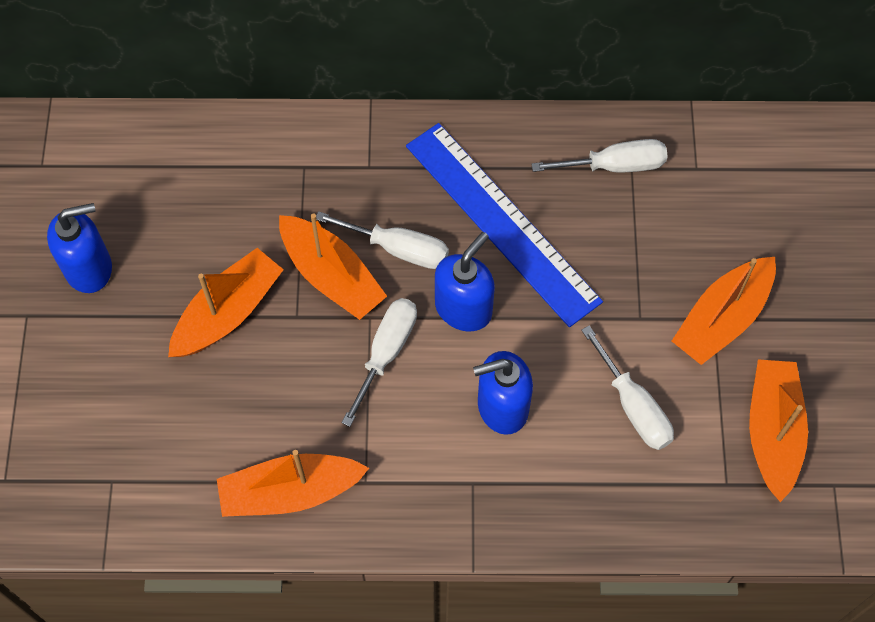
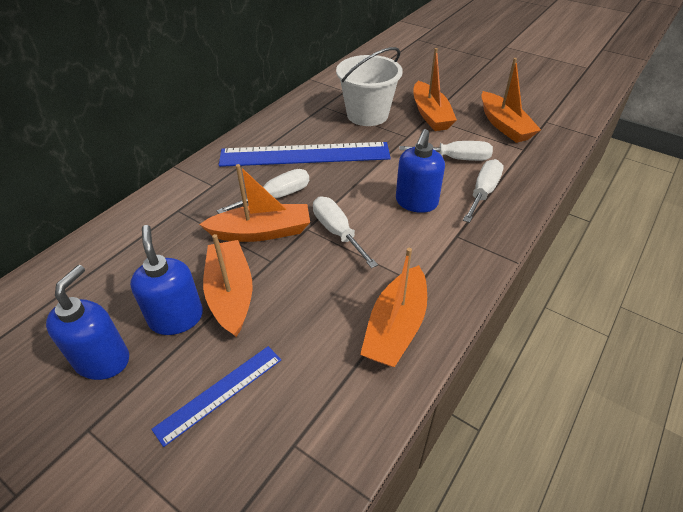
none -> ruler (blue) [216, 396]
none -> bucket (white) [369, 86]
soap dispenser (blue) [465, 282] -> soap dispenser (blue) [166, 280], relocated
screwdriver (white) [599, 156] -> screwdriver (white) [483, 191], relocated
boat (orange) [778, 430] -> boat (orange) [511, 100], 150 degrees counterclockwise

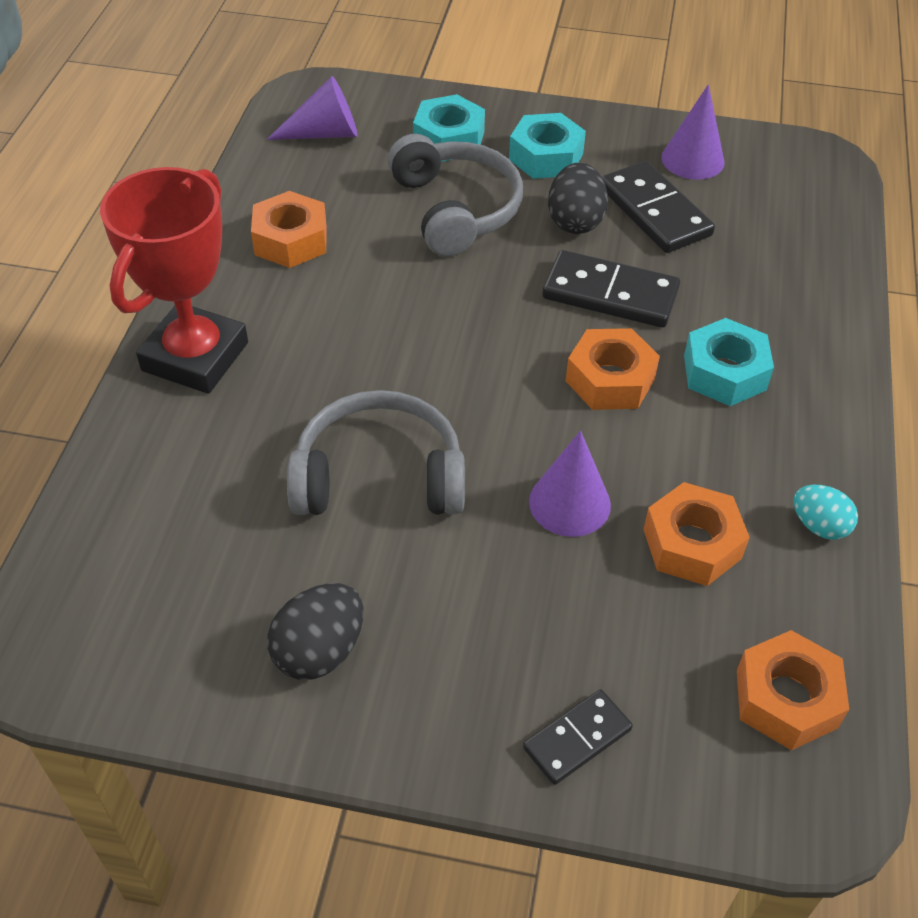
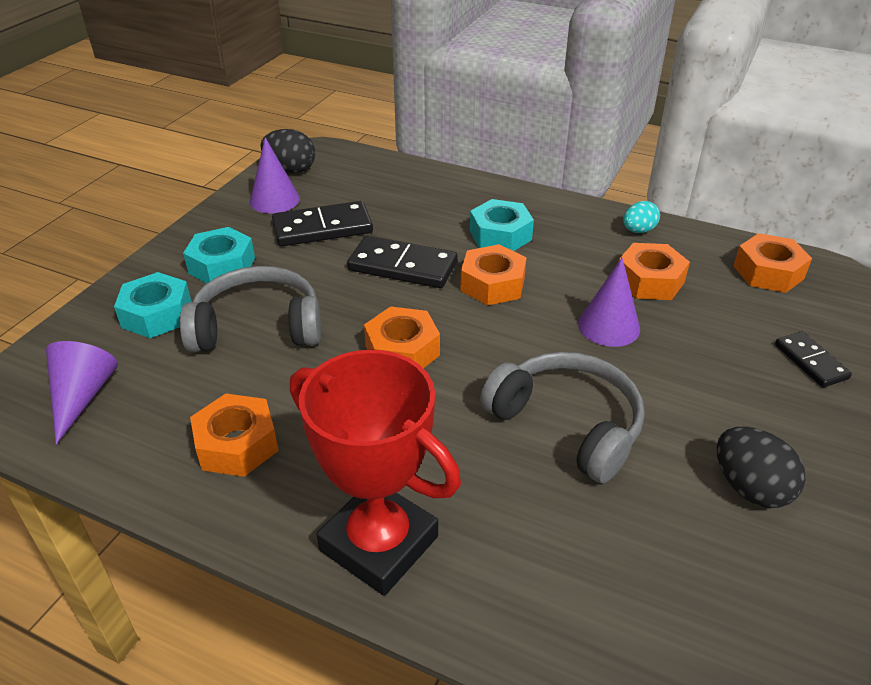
none -> nut (orange) [402, 337]
egg (black) [578, 198] -> egg (black) [288, 151], relocated
headphones (grey) [376, 452] -> headphones (grey) [562, 418], 120 degrees clockwise
domino (black) [611, 289] -> domino (black) [402, 261], 75 degrees clockwise

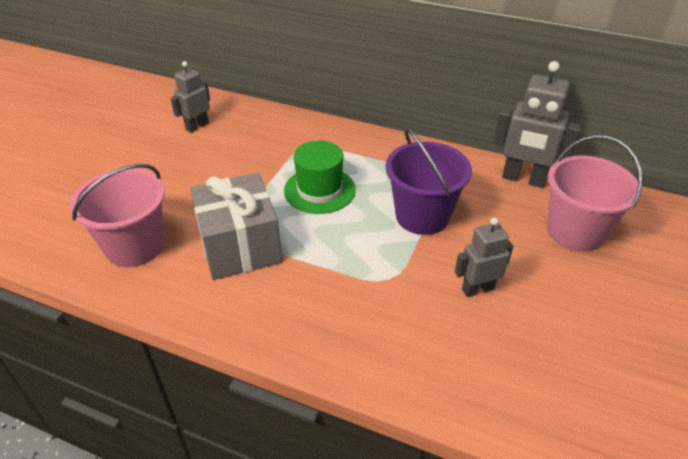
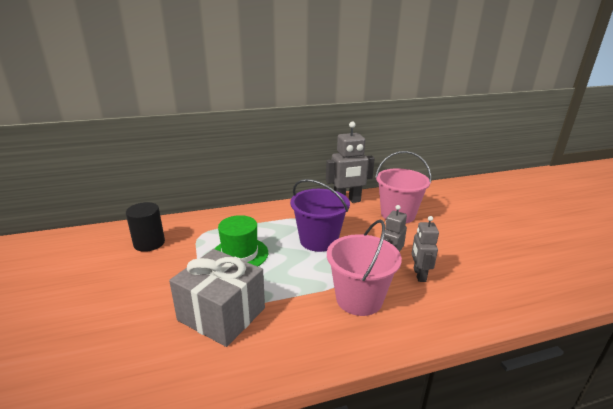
none -> cylinder (black) [145, 227]
bucket (pink) [117, 215] -> bucket (pink) [364, 268], relocated
robot (grey) [190, 97] -> robot (grey) [425, 249], relocated

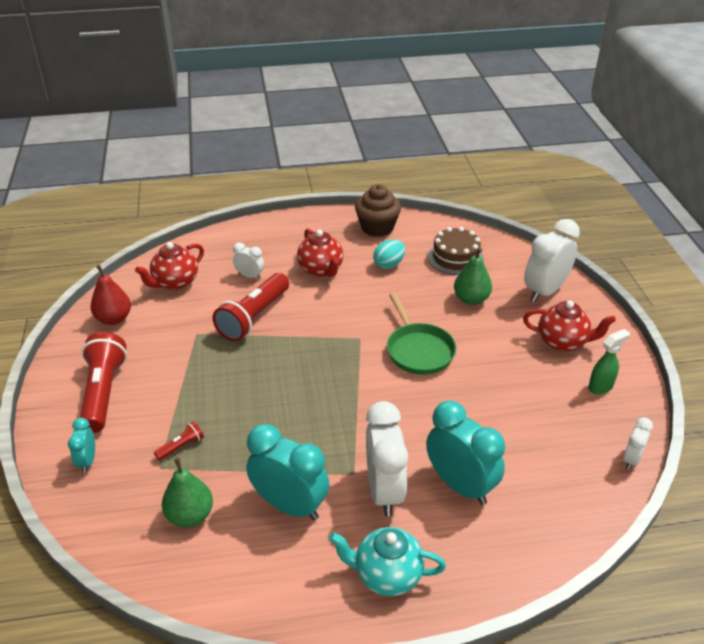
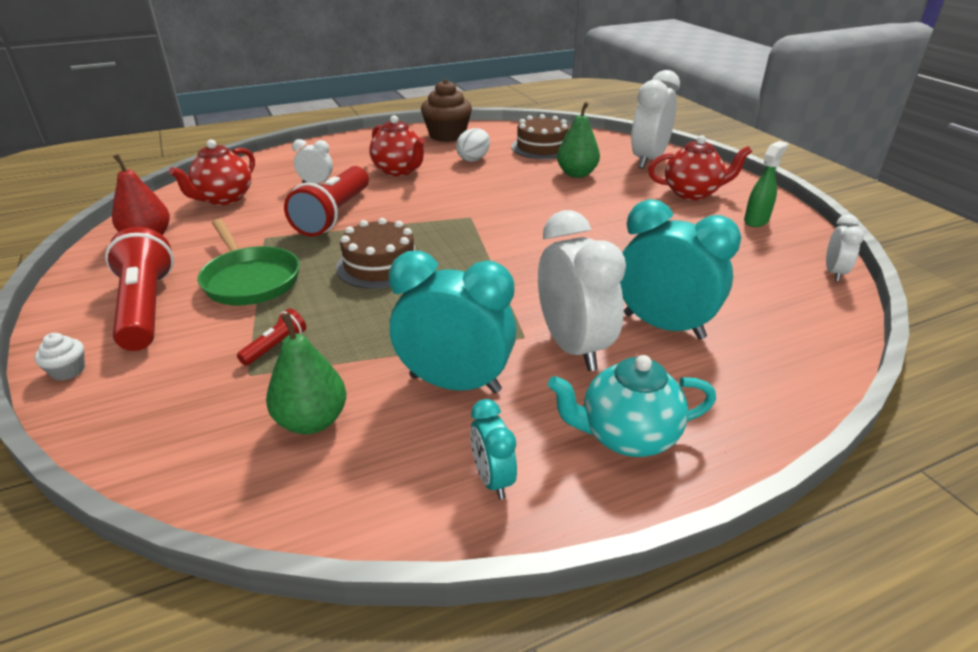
none -> cupcake (white) [59, 357]
none -> cake (brown) [375, 253]
clock (turquoise) [81, 445] -> clock (turquoise) [493, 449], relocated
pan (green) [421, 334] -> pan (green) [249, 262], relocated
egg (turquoise) [389, 254] -> egg (white) [473, 145]

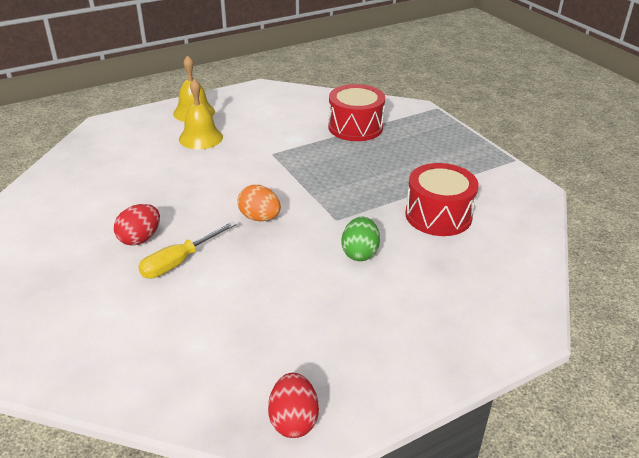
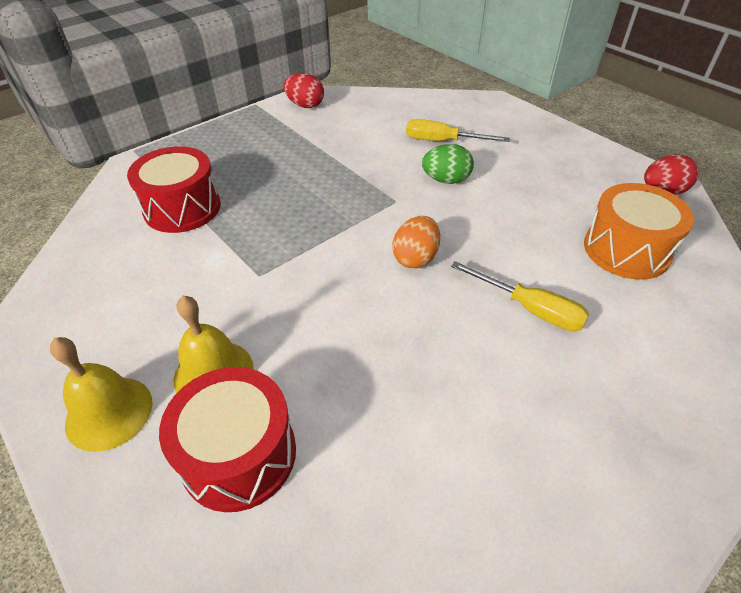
none -> screwdriver (yellow) [458, 130]
none -> drum (orange) [639, 231]
egg (red) [137, 225] -> egg (red) [304, 90], relocated
drum (red) [442, 199] -> drum (red) [227, 439], relocated

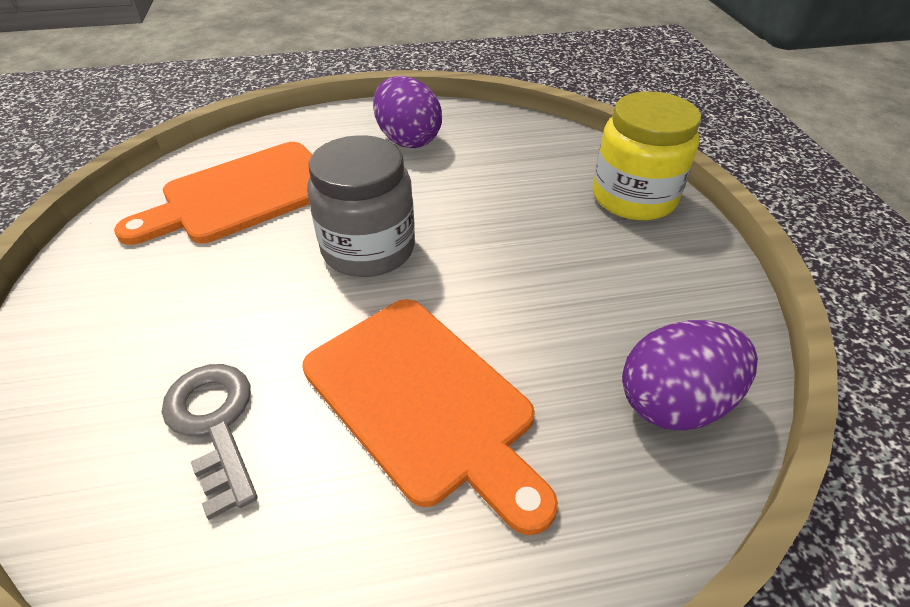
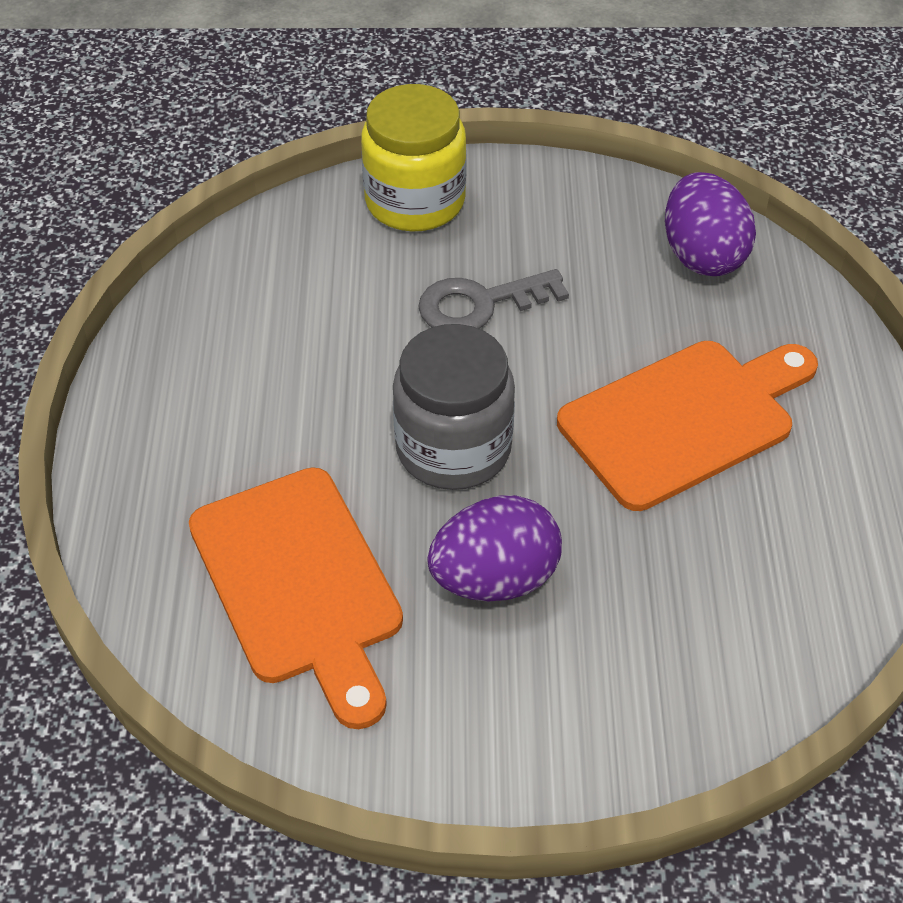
key (grey) [209, 442] -> key (grey) [493, 299], relocated
egg (purple) [407, 112] -> egg (purple) [494, 548], relocated

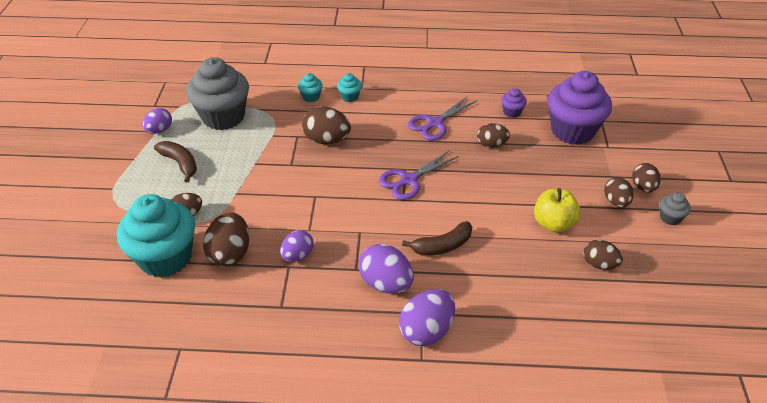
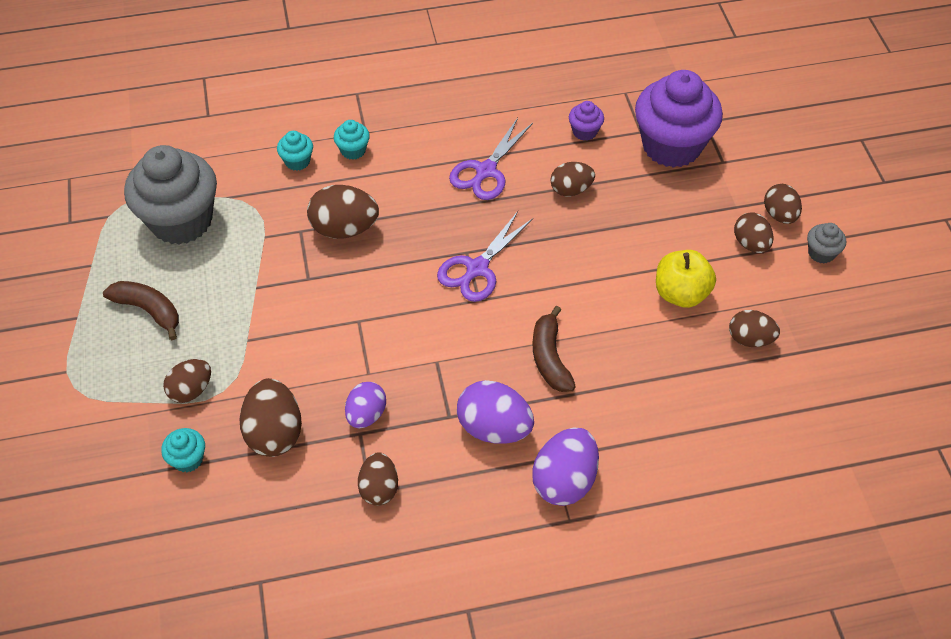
egg (purple) [157, 121] -> none
none -> egg (brown) [378, 479]
banana (brown) [437, 238] -> banana (brown) [554, 349], 120 degrees clockwise
cupcake (turquoise) [156, 236] -> cupcake (turquoise) [183, 450], x0.42

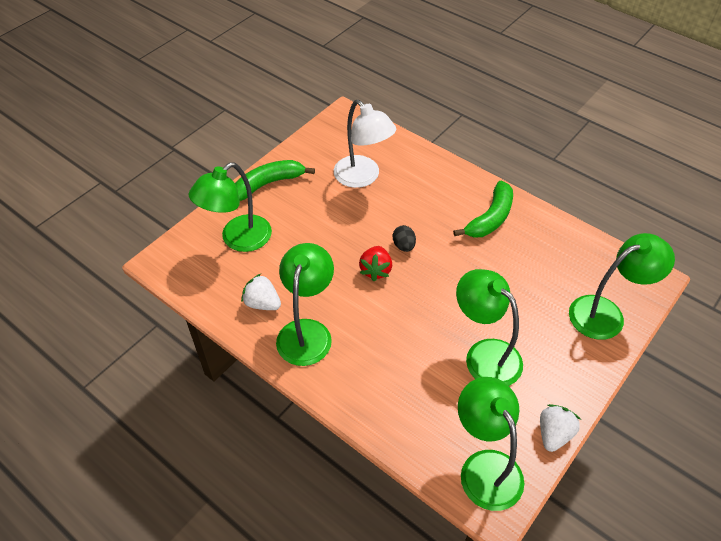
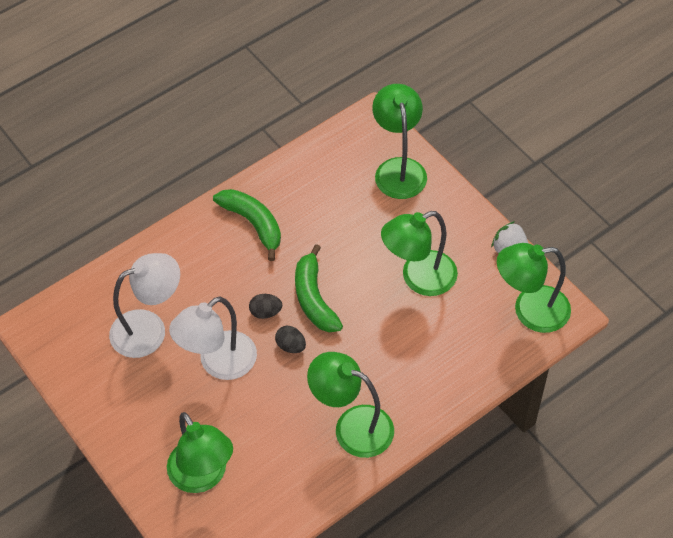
strawberry (white) [261, 292] -> none
none -> lamp (white) [213, 338]
banana (green) [275, 180] -> banana (green) [319, 288], relocated
strawberry (red) [375, 263] -> egg (black) [290, 339]

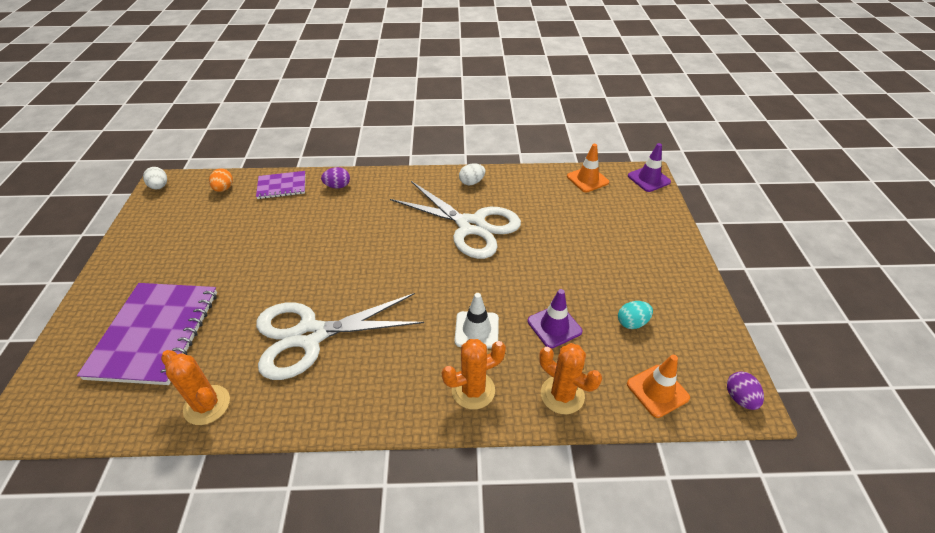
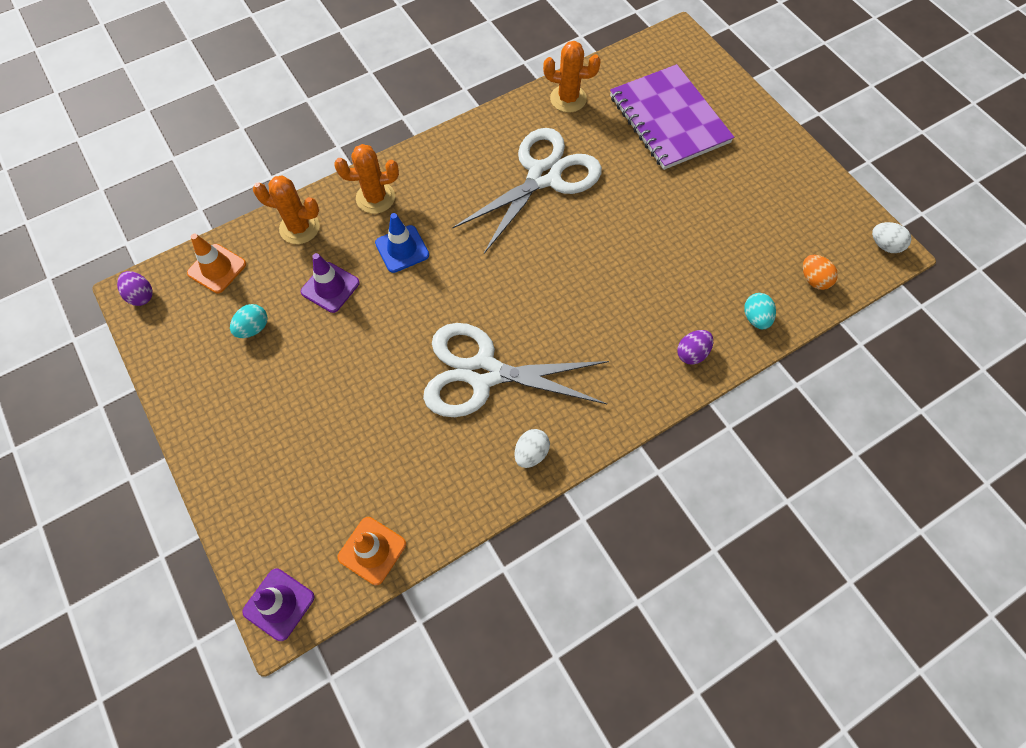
notebook (purple) [280, 185] -> egg (turquoise) [760, 311]
traffic cone (white) [477, 321] -> traffic cone (blue) [402, 243]
cactus (orange) [474, 374] -> cactus (orange) [366, 179], 45 degrees clockwise

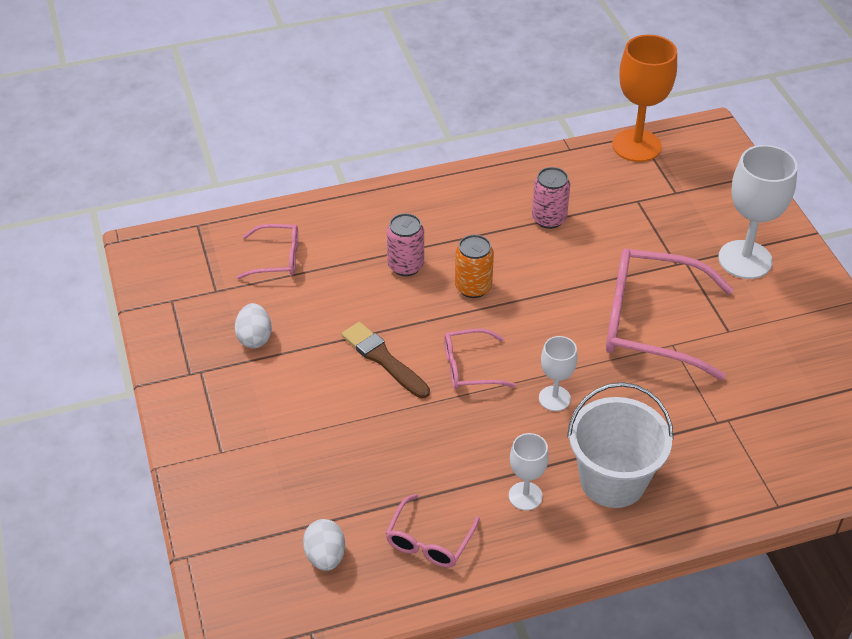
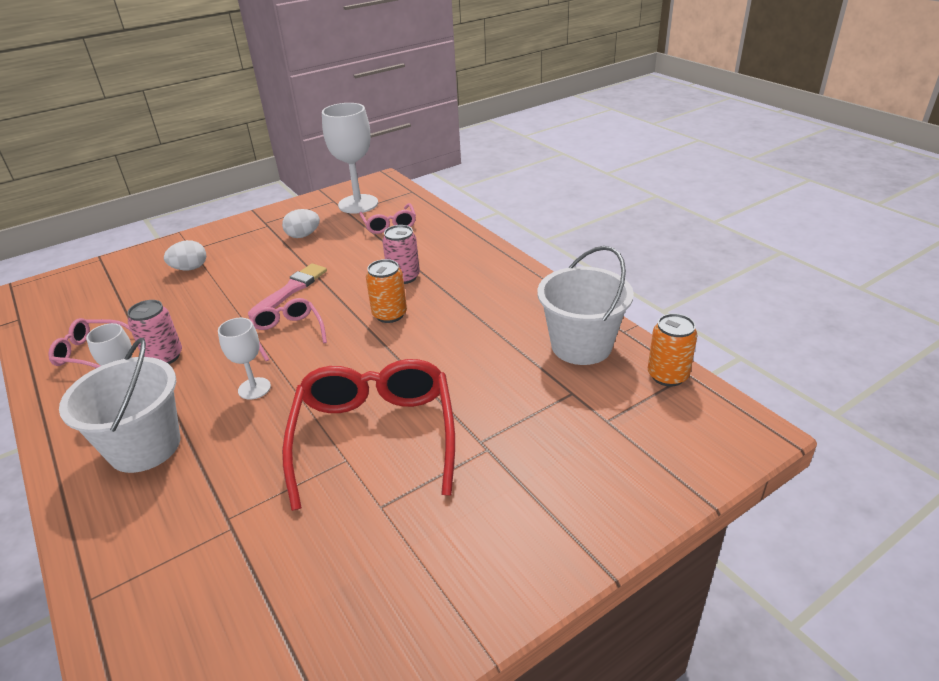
none -> bucket (white) [585, 305]
egg (white) [324, 545] -> egg (white) [185, 255], relocated
can (pink) [551, 198] -> can (pink) [154, 332], relocated
goblet (white) [758, 212] -> goblet (white) [350, 158], relocated
goblet (orange) [644, 98] -> can (orange) [673, 350]
brush (brown) [386, 360] -> brush (pink) [287, 291]
glasses (pink) [670, 314] -> glasses (red) [368, 435]

